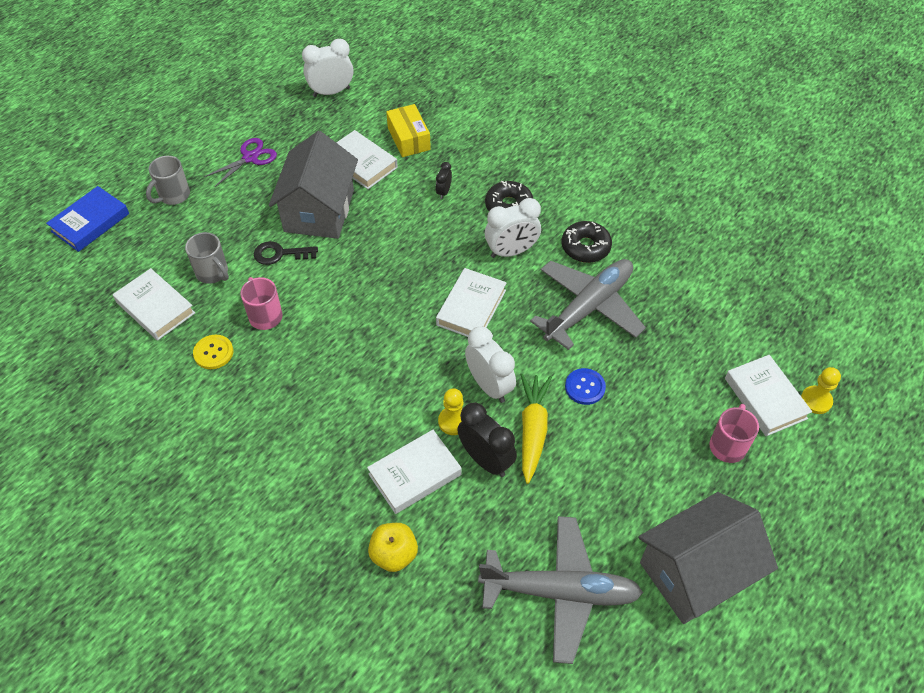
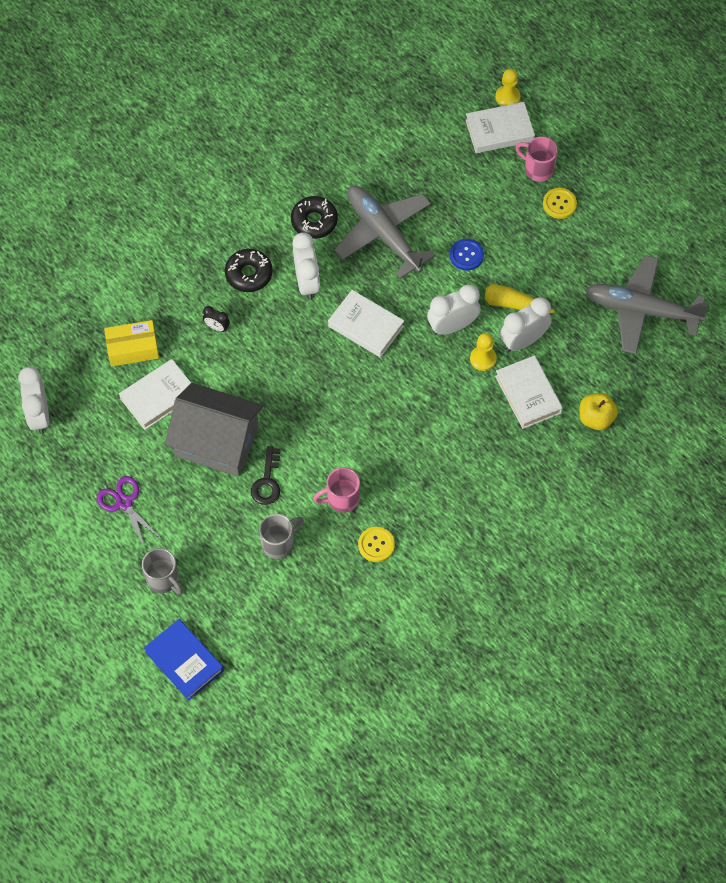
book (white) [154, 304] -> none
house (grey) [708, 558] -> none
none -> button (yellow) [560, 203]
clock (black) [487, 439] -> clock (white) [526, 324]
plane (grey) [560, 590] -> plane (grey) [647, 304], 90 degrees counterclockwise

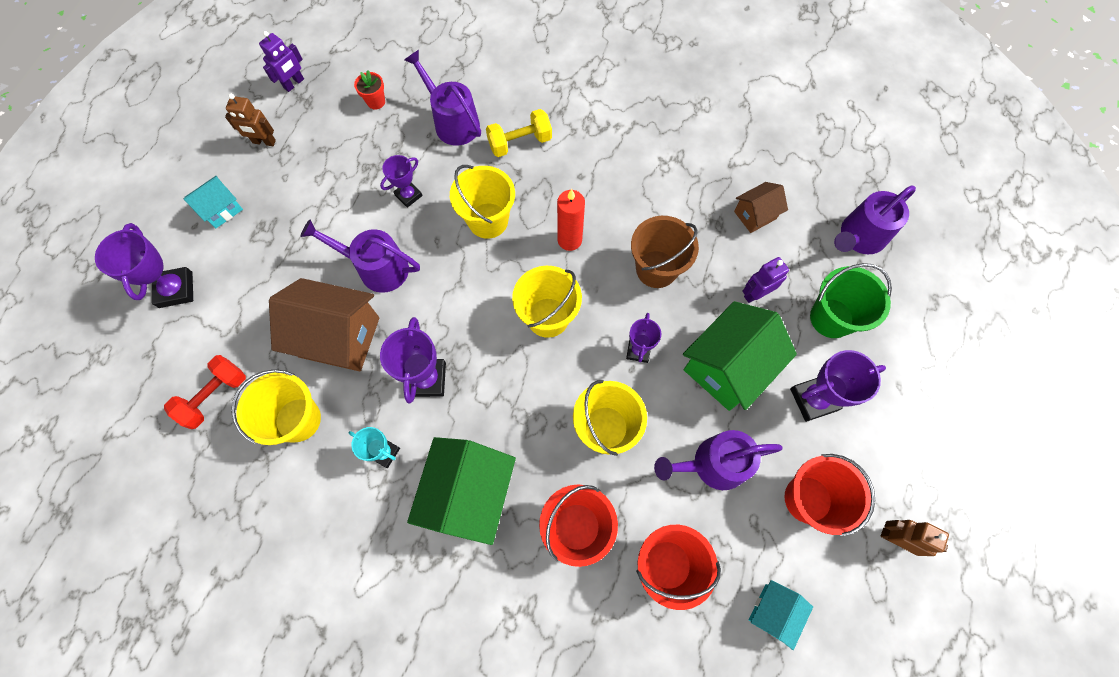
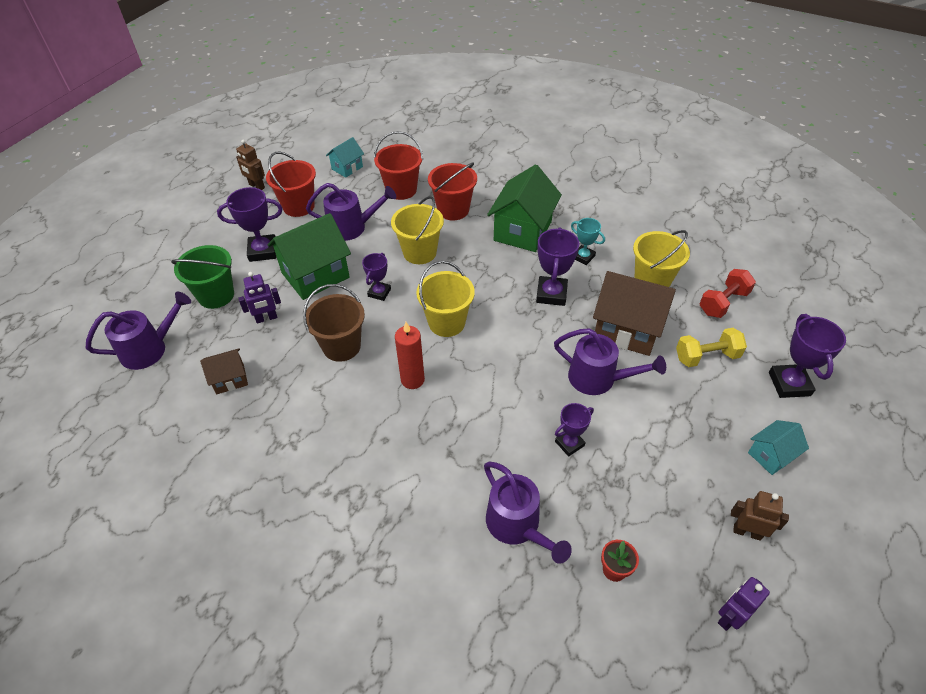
bucket (yellow) [482, 202] -> none
dumbbell (yellow) [519, 133] -> dumbbell (yellow) [711, 347], relocated

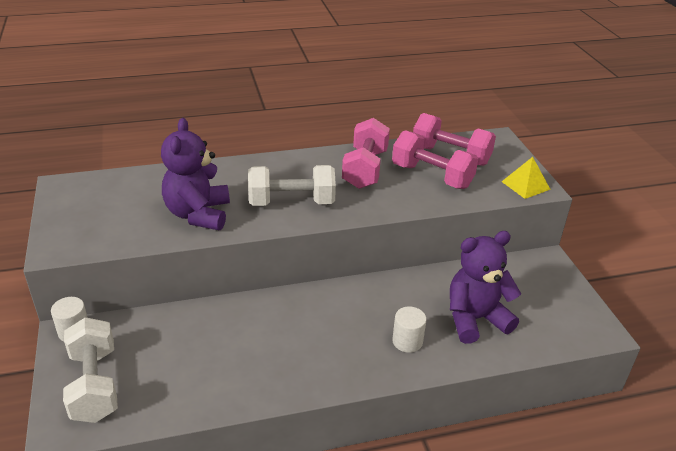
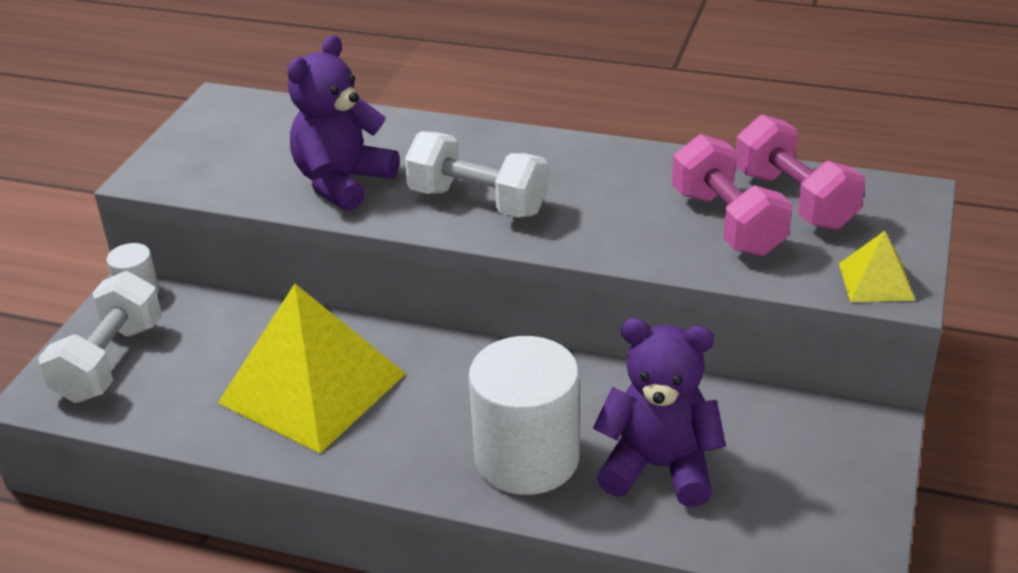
dumbbell (pink) [366, 153] -> none
none -> pyramid (yellow) [312, 368]
cylinder (white) [409, 330] -> cylinder (white) [524, 415], x2.10

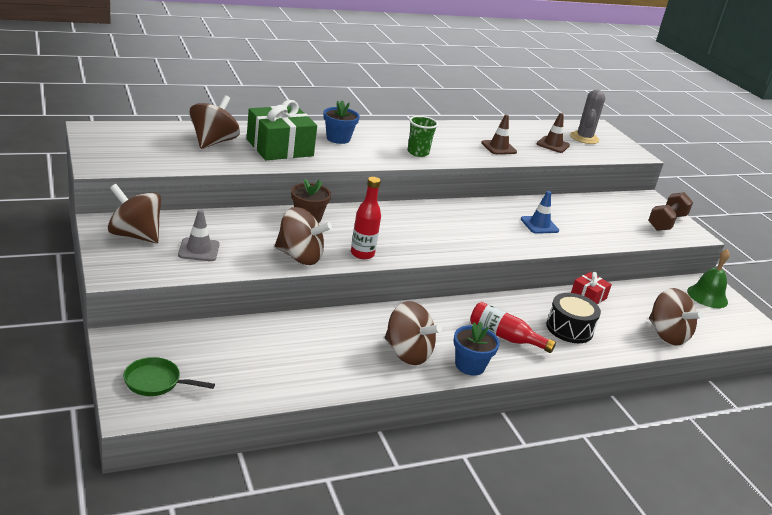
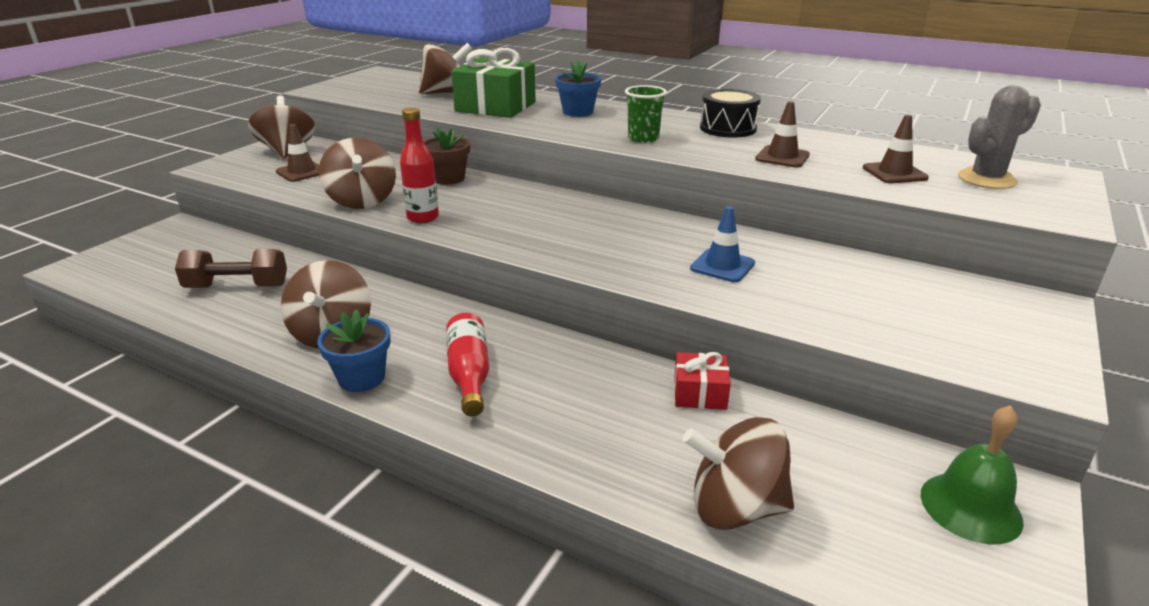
pan (green) [169, 376] -> none
drum (black) [573, 318] -> drum (black) [730, 113], relocated
dumbbell (brown) [670, 211] -> dumbbell (brown) [231, 268], relocated
traffic cone (grey) [199, 235] -> traffic cone (brown) [297, 153]
spinning top (brown) [676, 316] -> spinning top (brown) [738, 473], 75 degrees clockwise

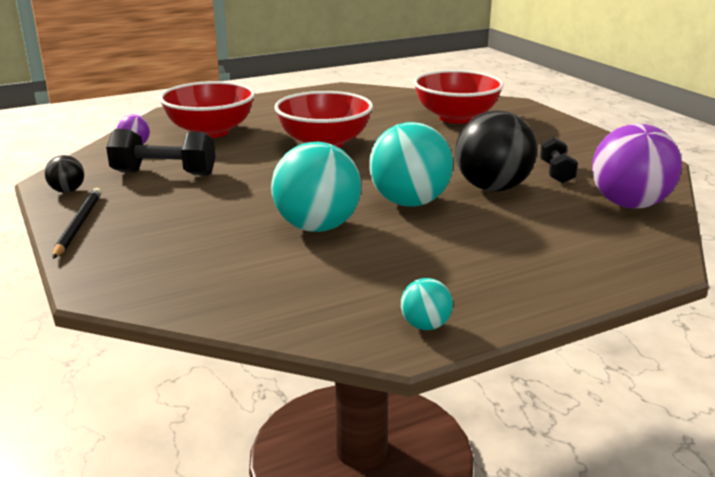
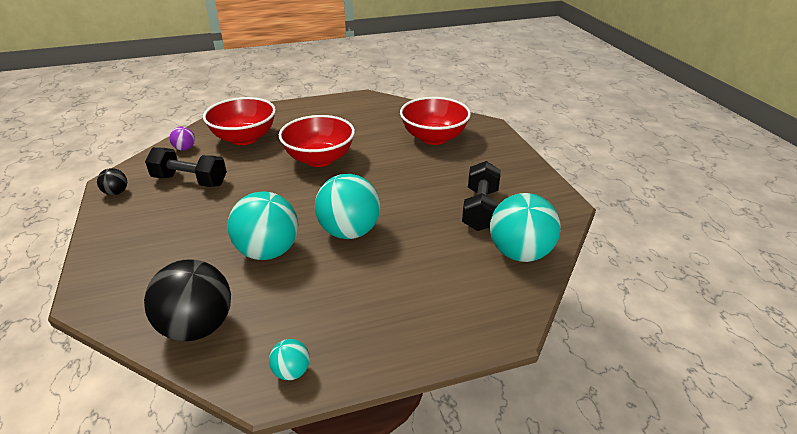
pencil (black) [77, 223] -> none
ball (black) [496, 151] -> ball (black) [187, 300], relocated
ball (purple) [637, 166] -> ball (turquoise) [525, 227]
dumbbell (black) [559, 160] -> dumbbell (black) [481, 196], x1.59

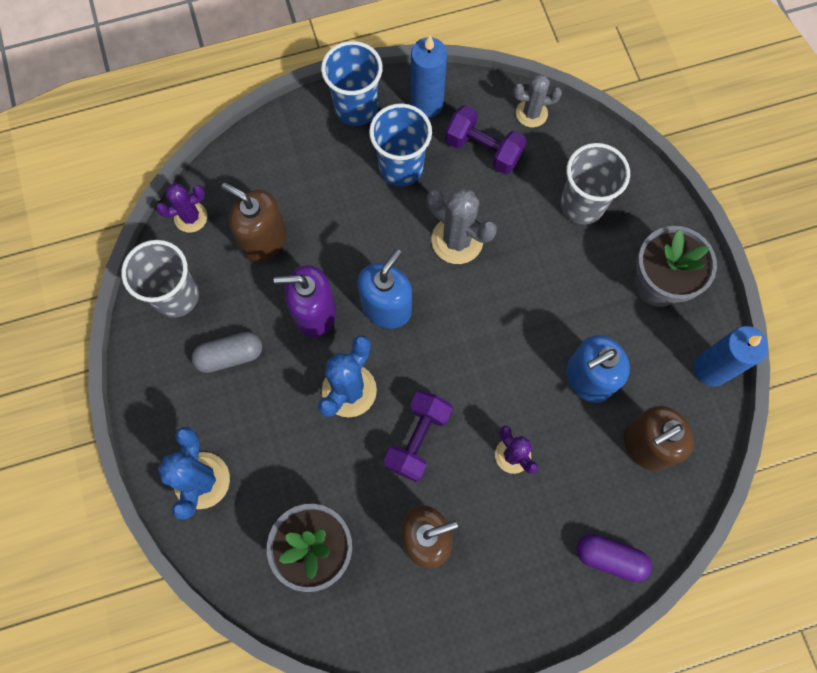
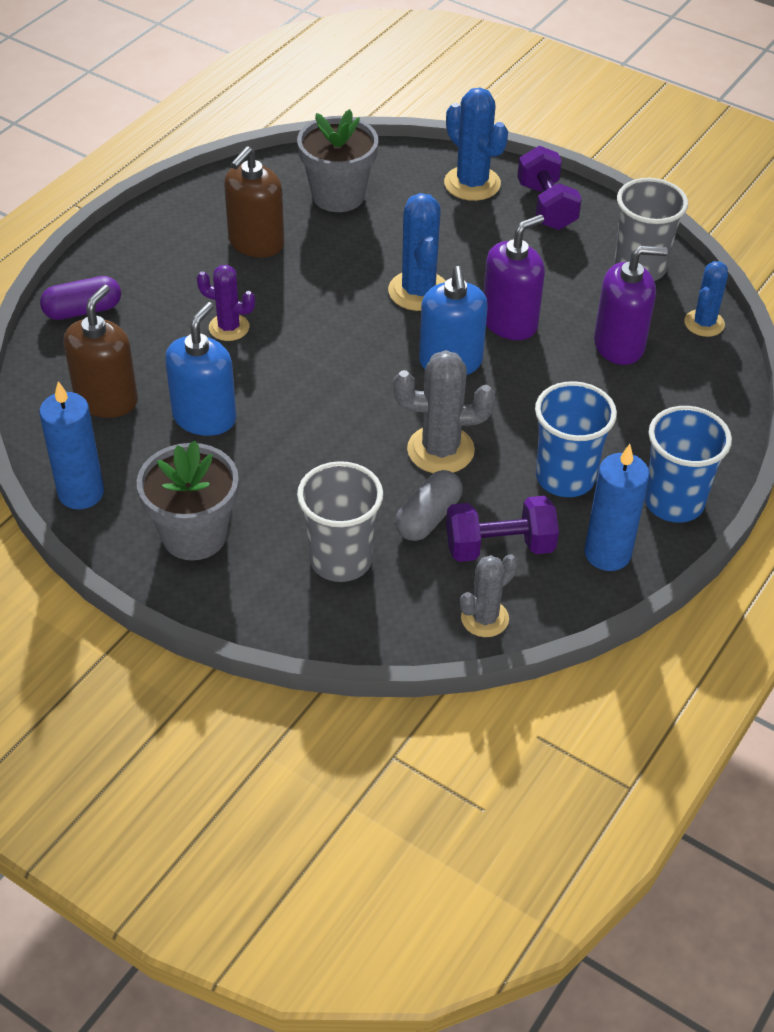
capsule (grey) [227, 352] -> capsule (grey) [429, 505], relocated
dumbbell (purple) [418, 436] -> dumbbell (purple) [549, 188], relocated
cactus (purple) [182, 208] -> cactus (blue) [706, 299]
soap dispenser (brown) [254, 222] -> soap dispenser (purple) [631, 305]

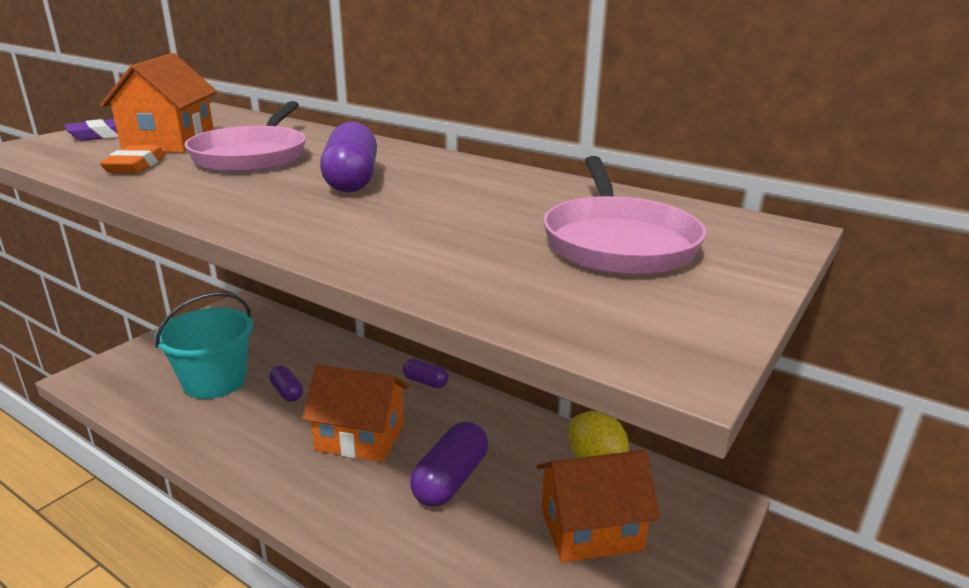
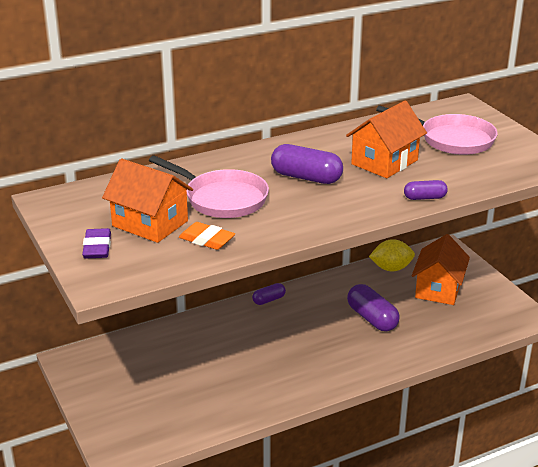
bucket (turquoise) [204, 345] -> none
capsule (purple) [286, 384] -> capsule (purple) [426, 190], relocated
house (orange) [355, 413] -> house (orange) [386, 139], relocated

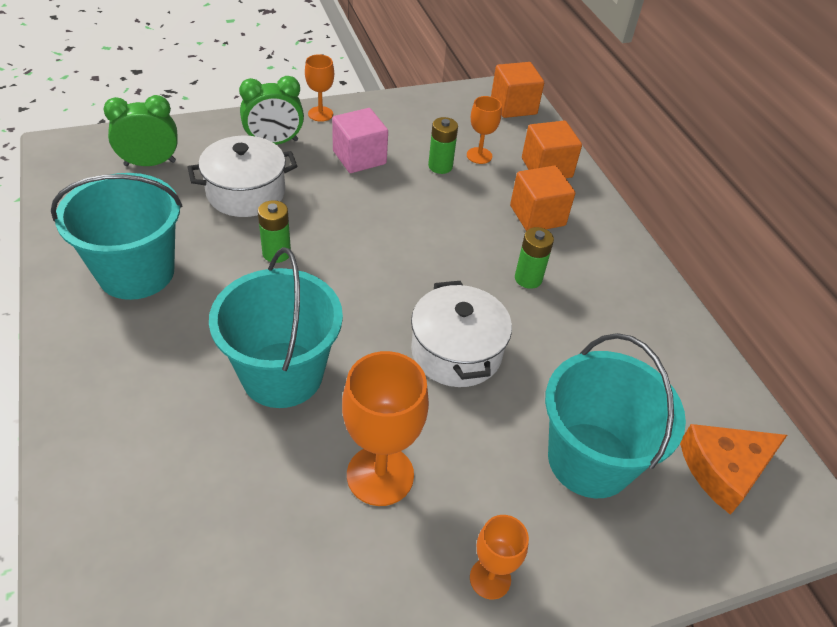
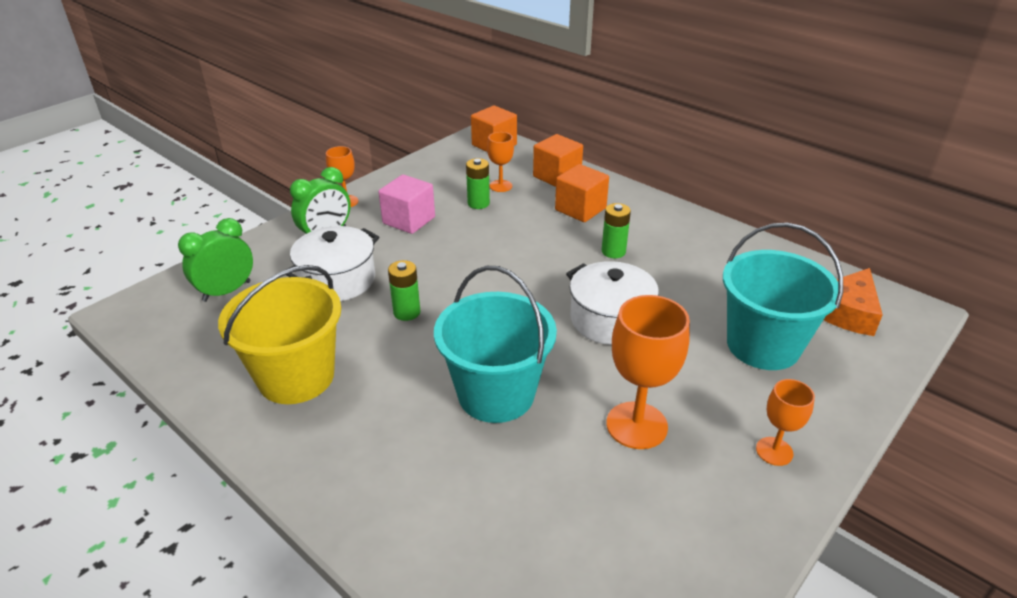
bucket (turquoise) [117, 236] -> bucket (yellow) [279, 334]

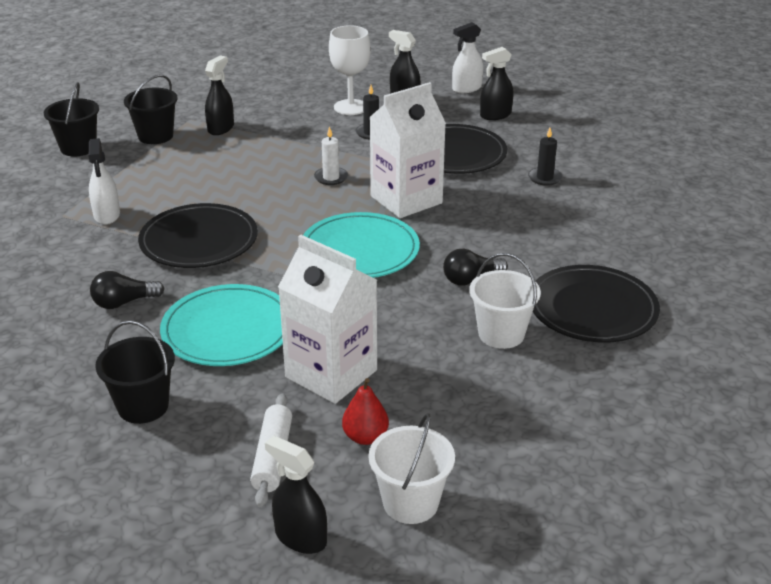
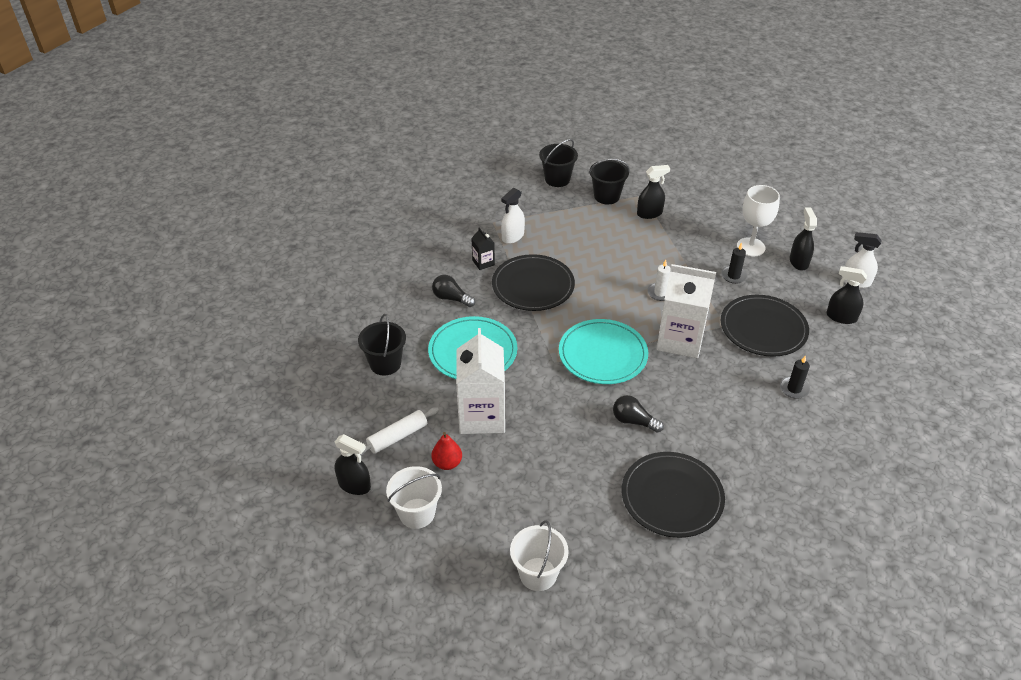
none -> carton (black) [483, 249]
bucket (white) [505, 301] -> bucket (white) [539, 555], relocated
spray bottle (black) [296, 494] -> spray bottle (black) [352, 464], 120 degrees clockwise

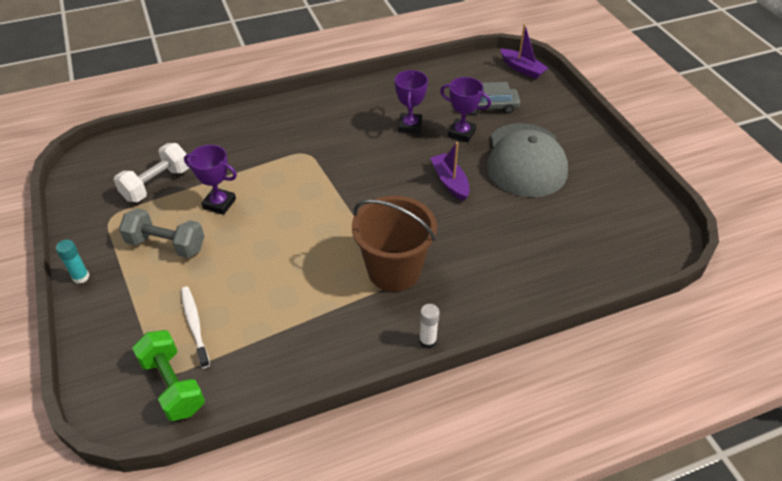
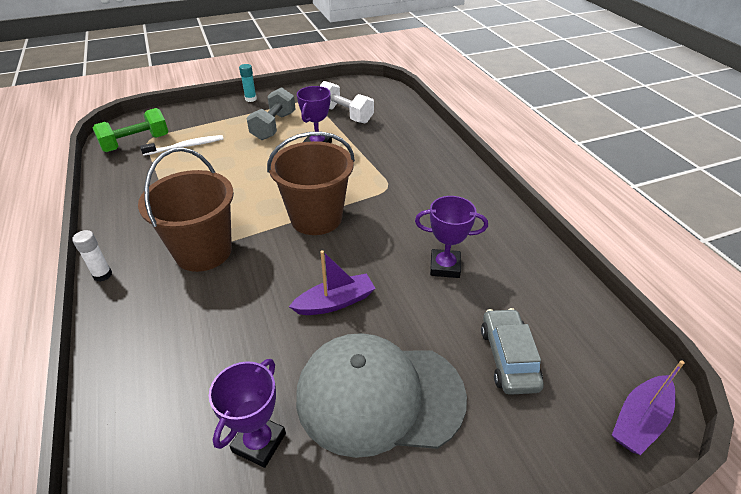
none -> bucket (brown) [311, 183]
trophy (purple) [465, 109] -> trophy (purple) [247, 413], relocated

